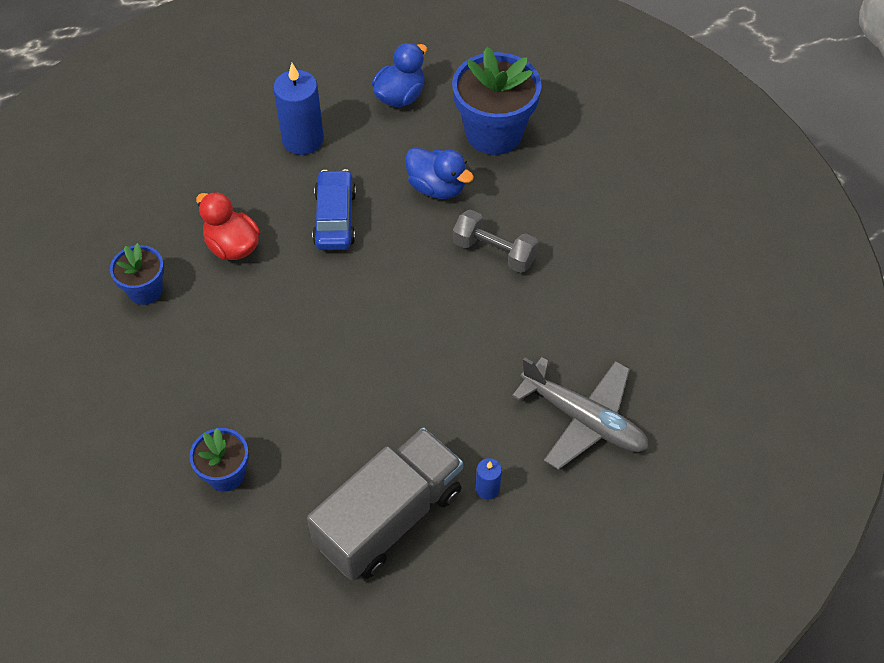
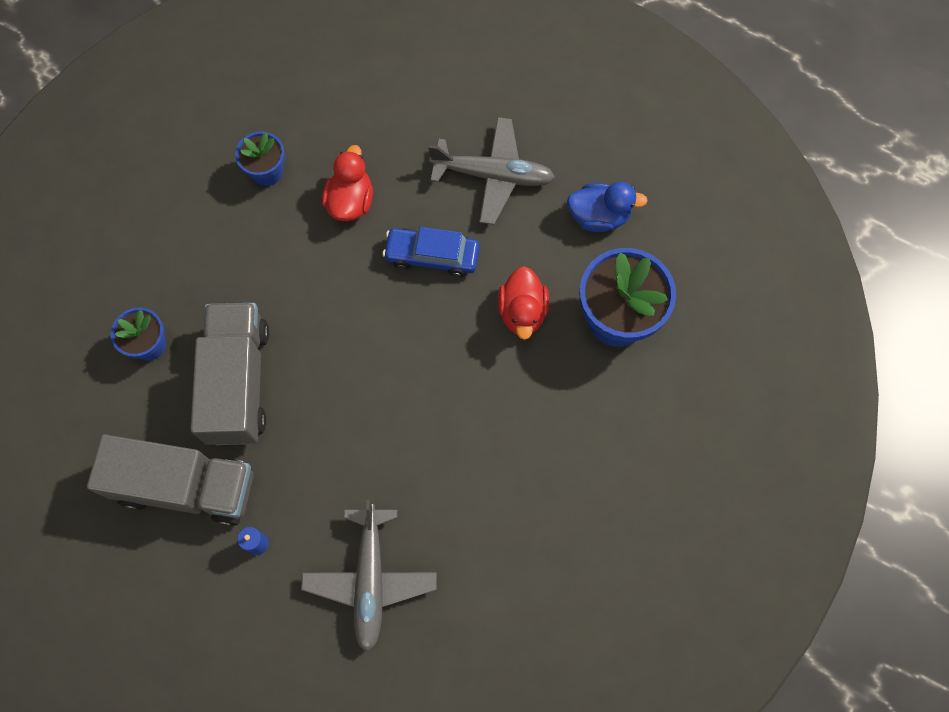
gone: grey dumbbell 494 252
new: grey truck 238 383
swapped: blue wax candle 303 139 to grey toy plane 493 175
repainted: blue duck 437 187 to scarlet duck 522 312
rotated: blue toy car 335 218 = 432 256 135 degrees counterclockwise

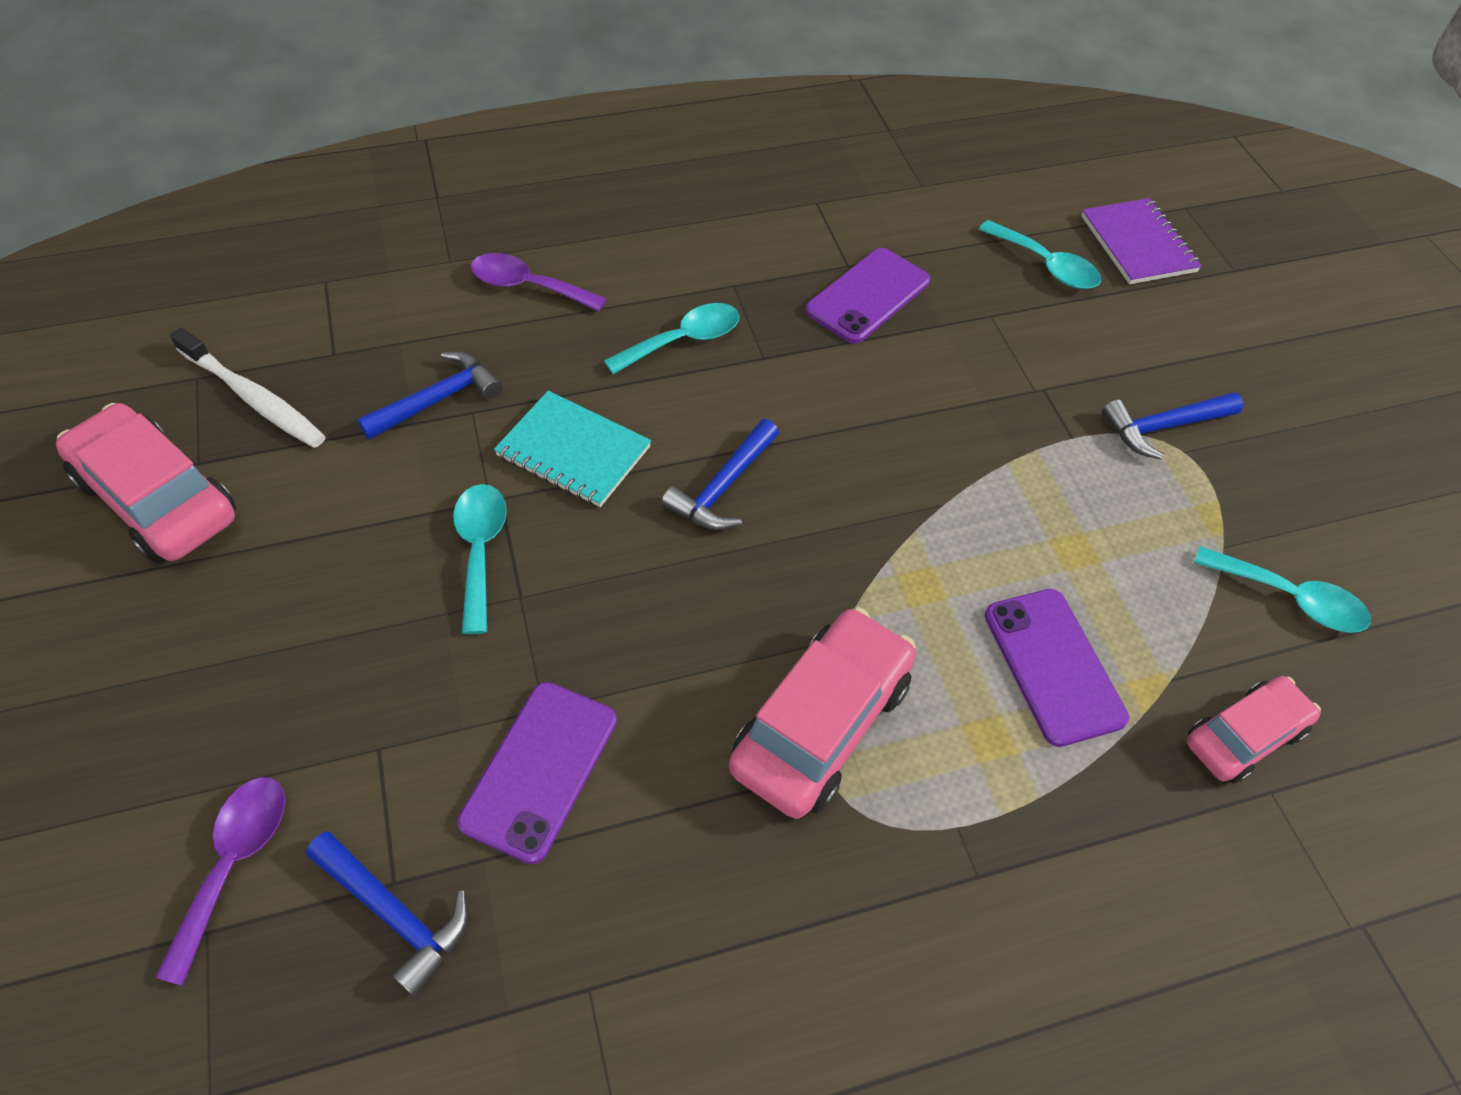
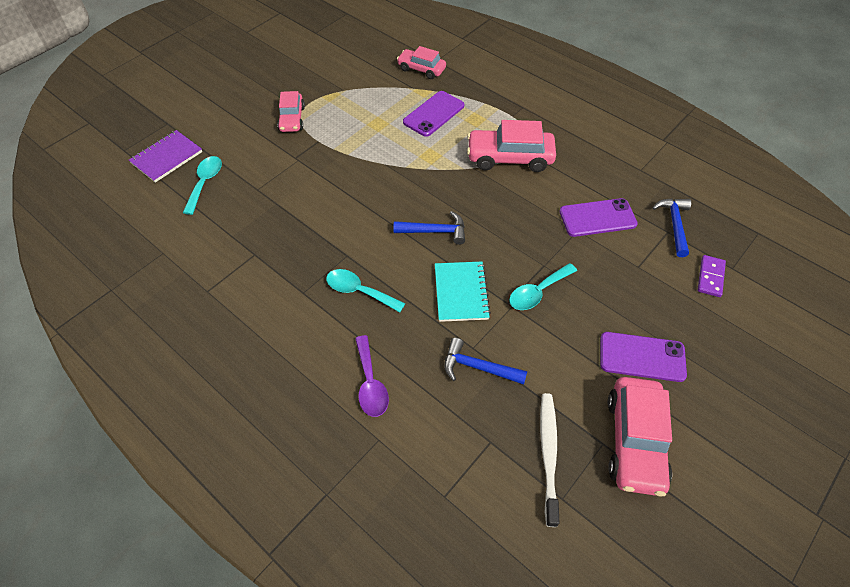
gone: aqua teaspoon 1289 598
shifted: purple phone 868 296 to 642 357
swapped: purple teaspoon 234 863 to purple domino piece 710 277; blue hammer 1163 427 to pink toy car 292 119

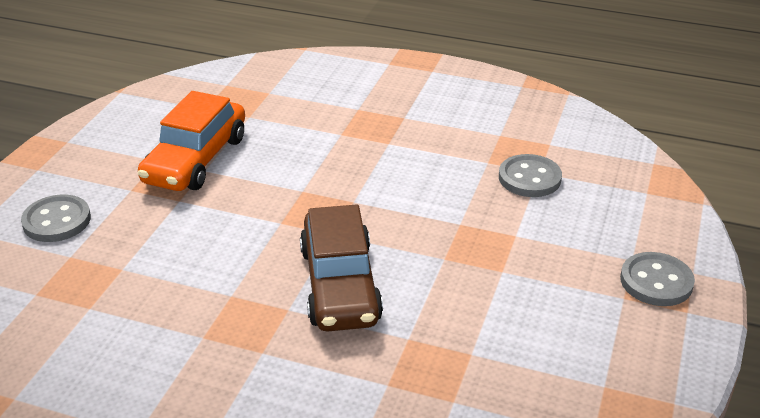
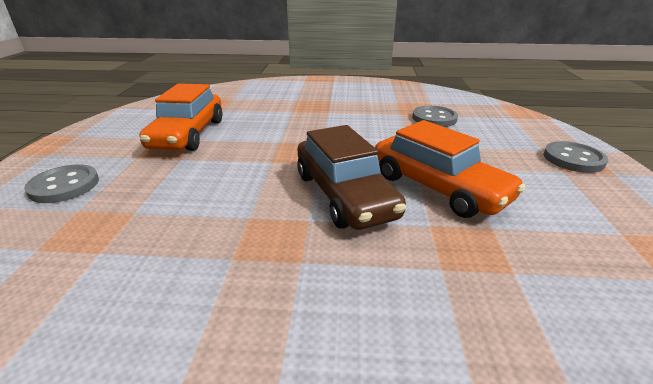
new: orange toy car 438 187

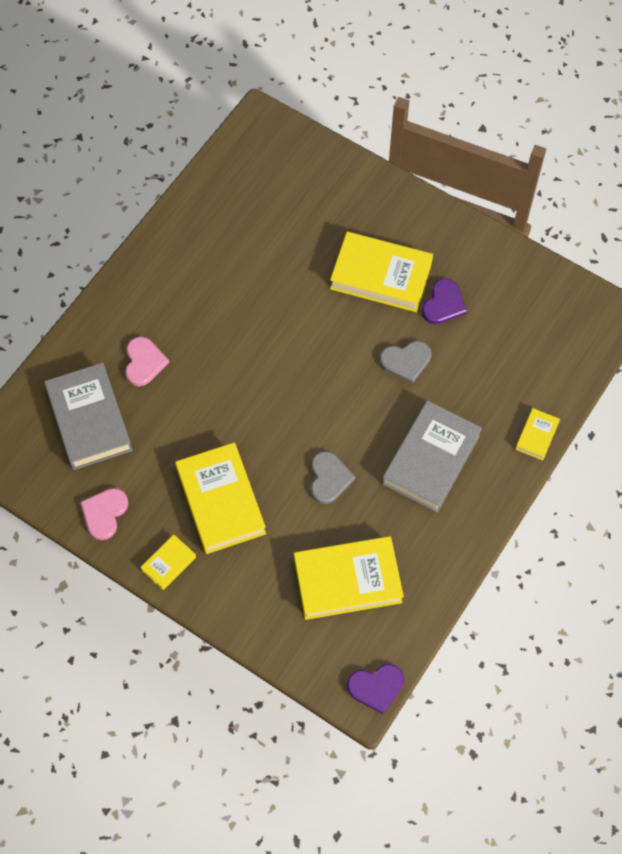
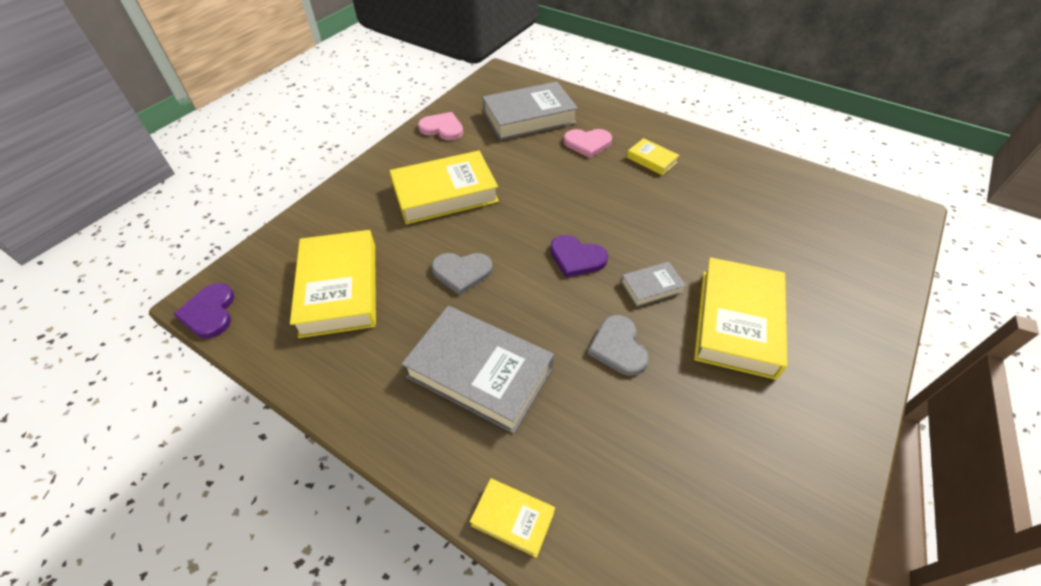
new: grey book 651 287
shifted: yellow book 169 563 to 651 160; purple heart 443 304 to 576 258

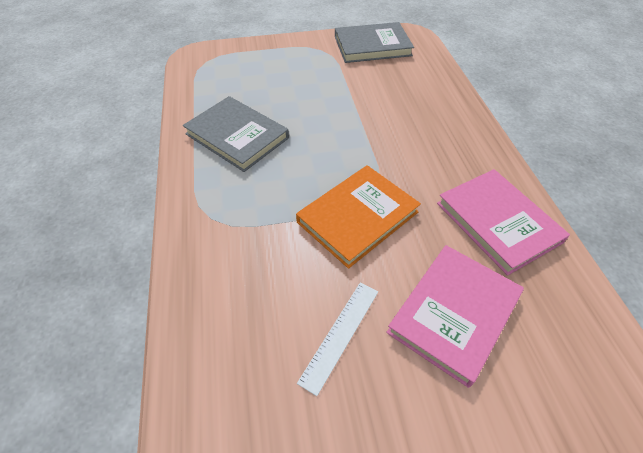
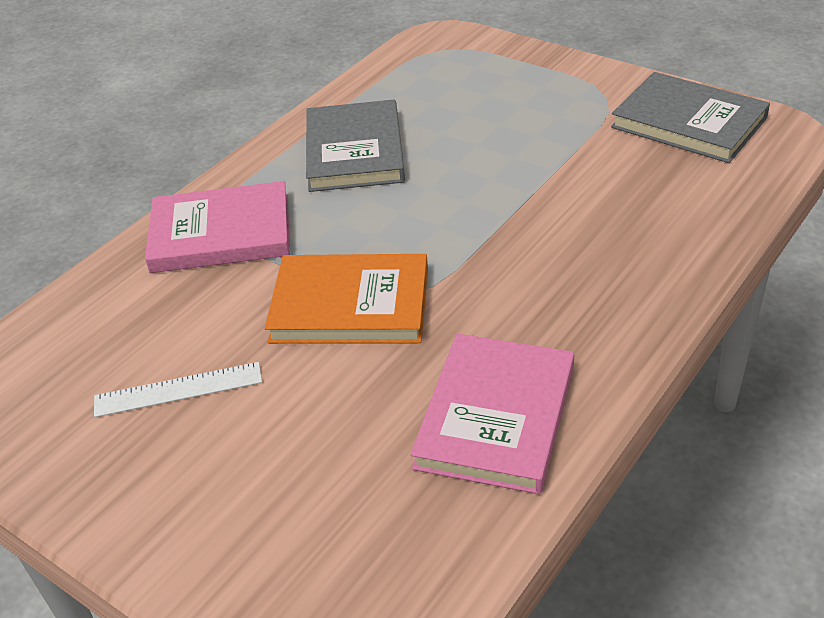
shifted: pink book 454 313 to 221 233

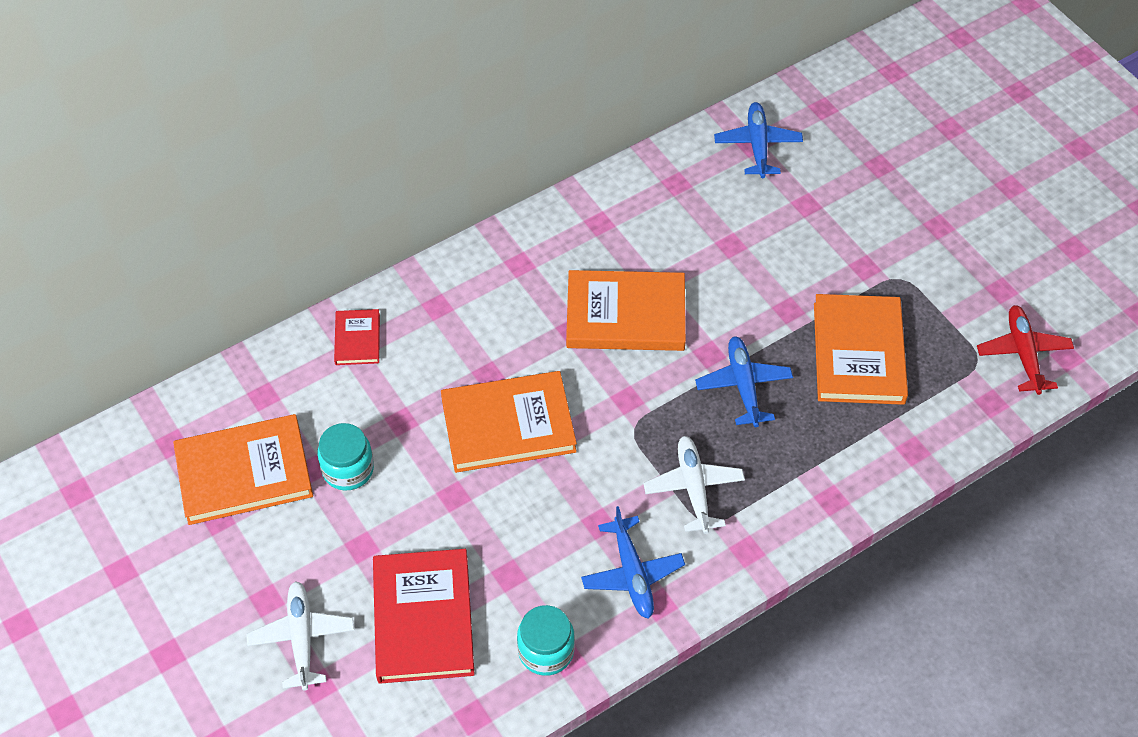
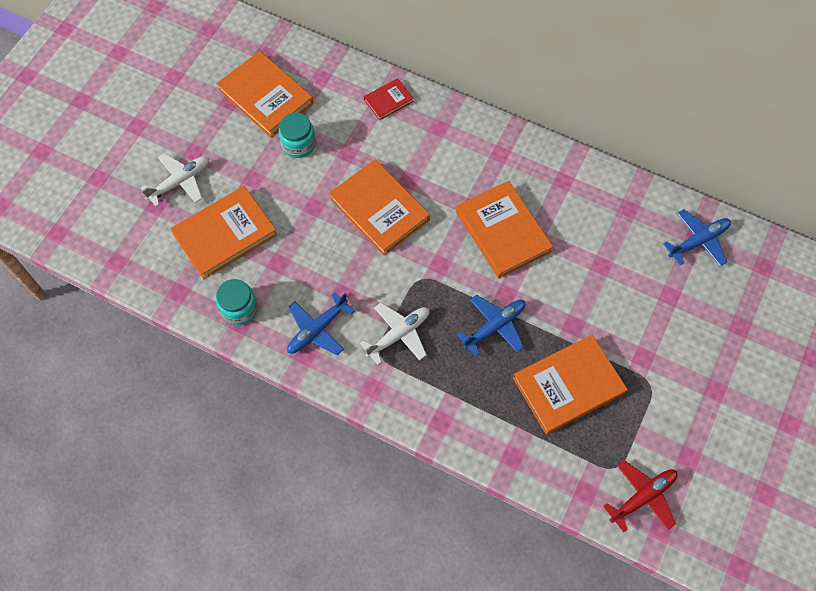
repainted: scarlet book 423 619 to orange book 225 234

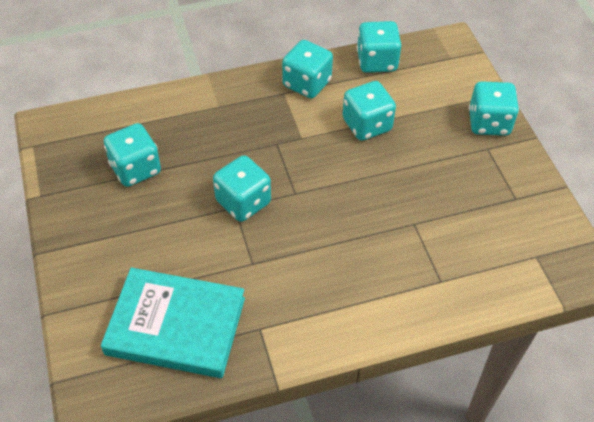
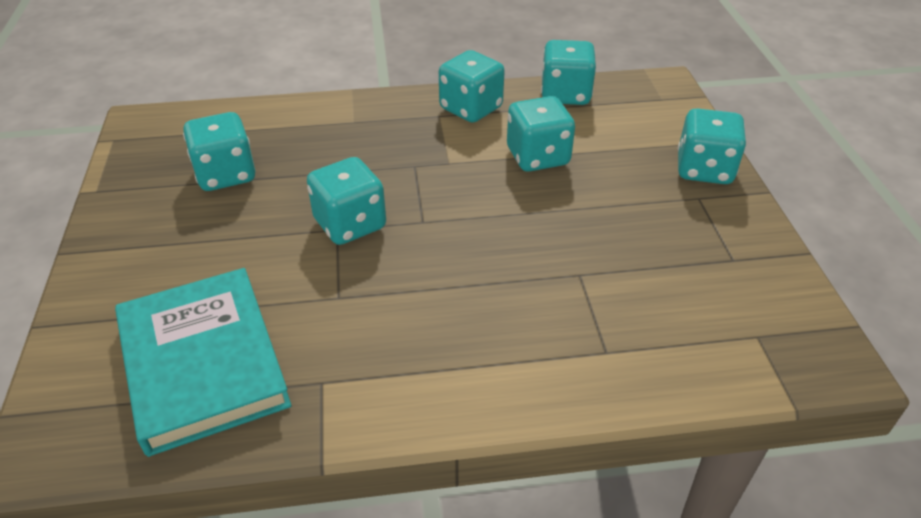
rotated: aqua book 176 326 = 203 363 45 degrees clockwise

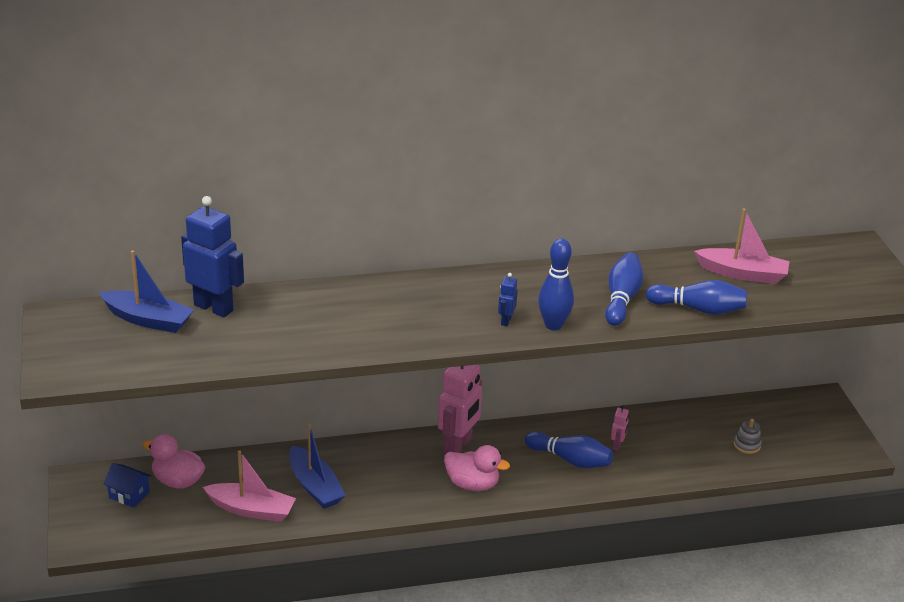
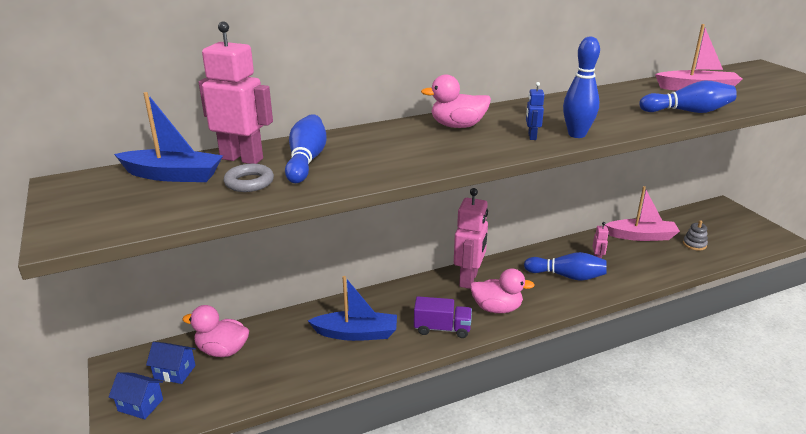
new: blue house 140 405; grey torus 249 182; purple truck 442 329; pink duck 457 126
shifted: pink toy boat 251 510 to 641 236; blue tenpin 621 299 to 306 161
repainted: blue robot figure 214 307 to pink robot figure 242 158
rotated: blue toy boat 315 486 = 356 333 45 degrees counterclockwise

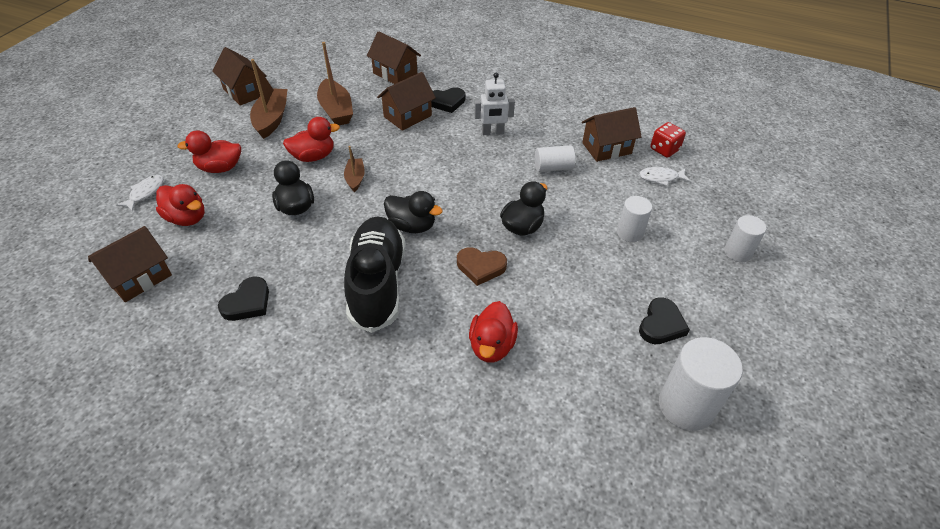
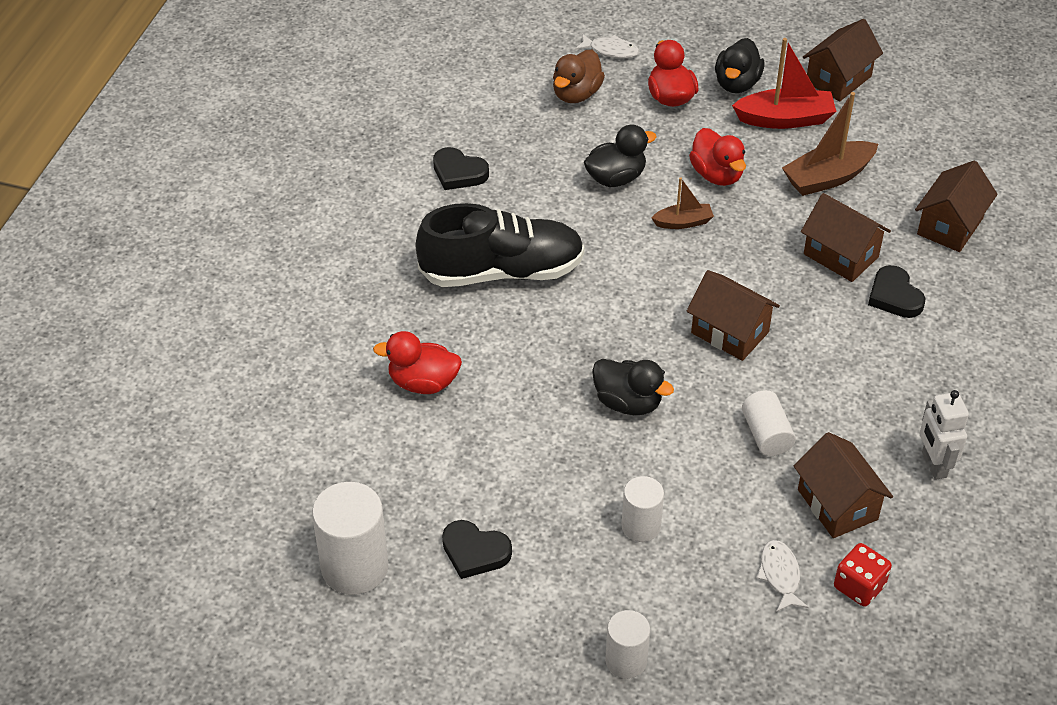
gone: dark brown heart 481 267
shifted: dark brown house 139 278 to 730 332; jet-black duck 412 226 to 737 84; pure white robot figure 492 132 to 933 464
repainted: scarlet duck 187 218 to dark brown duck 576 94; dark brown toy boat 272 119 to scarlet toy boat 785 119

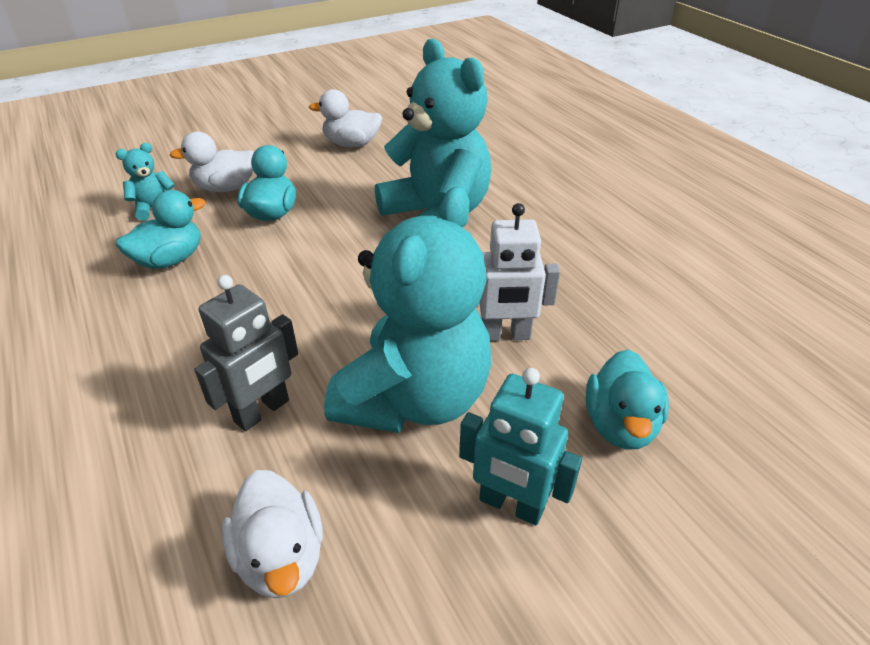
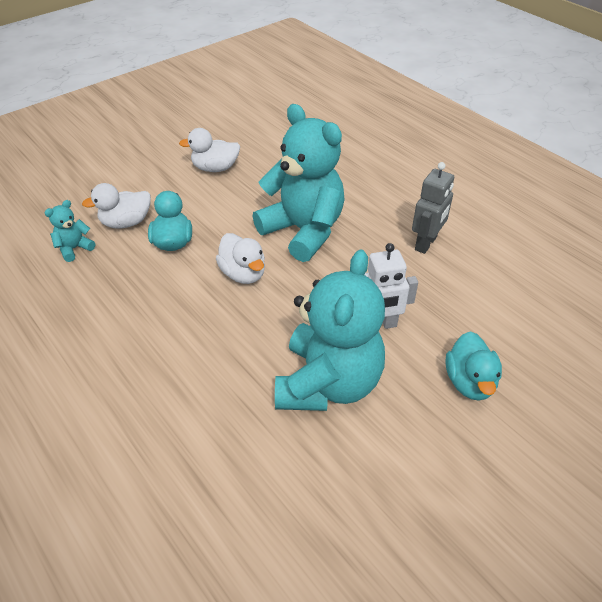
gone: aqua duck 170 260; aqua robot figure 511 505
shifted: grey robot figure 262 411 to 426 243; pure white duck 281 557 to 243 274

